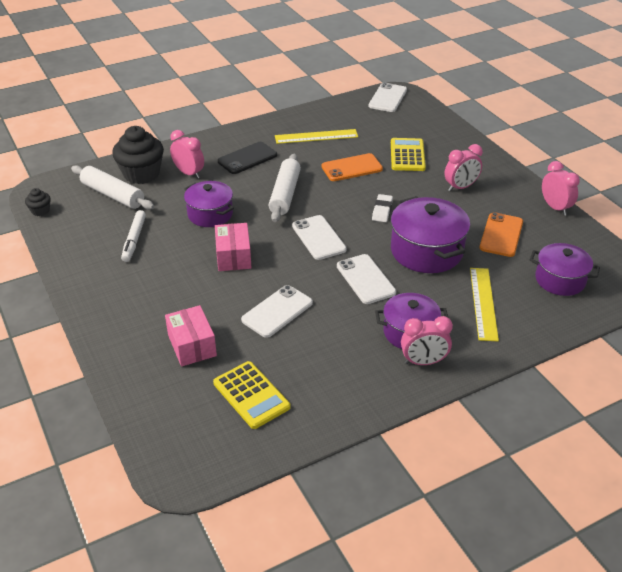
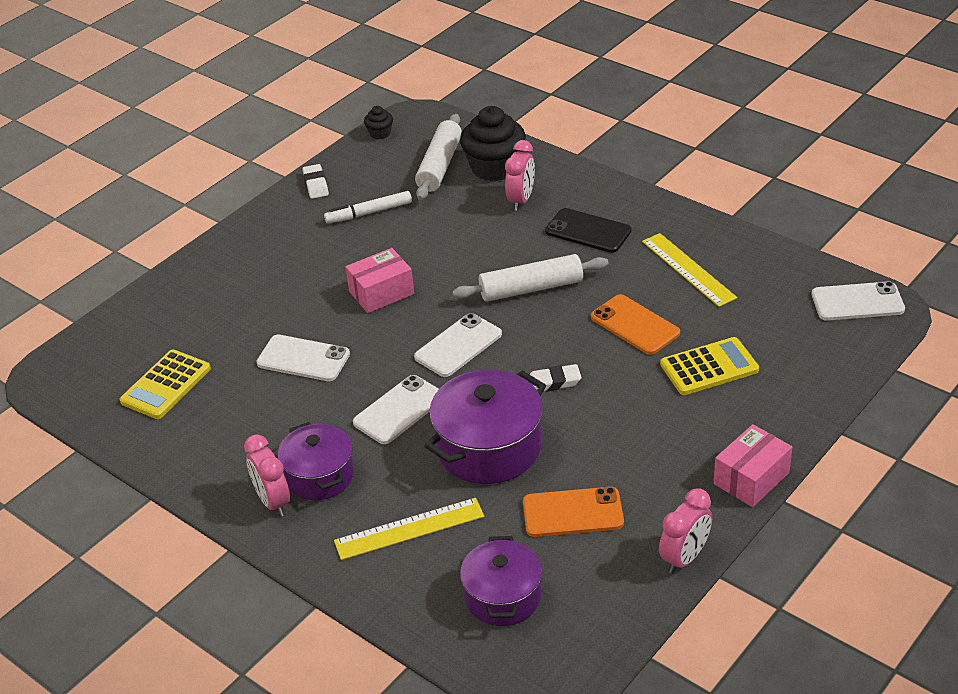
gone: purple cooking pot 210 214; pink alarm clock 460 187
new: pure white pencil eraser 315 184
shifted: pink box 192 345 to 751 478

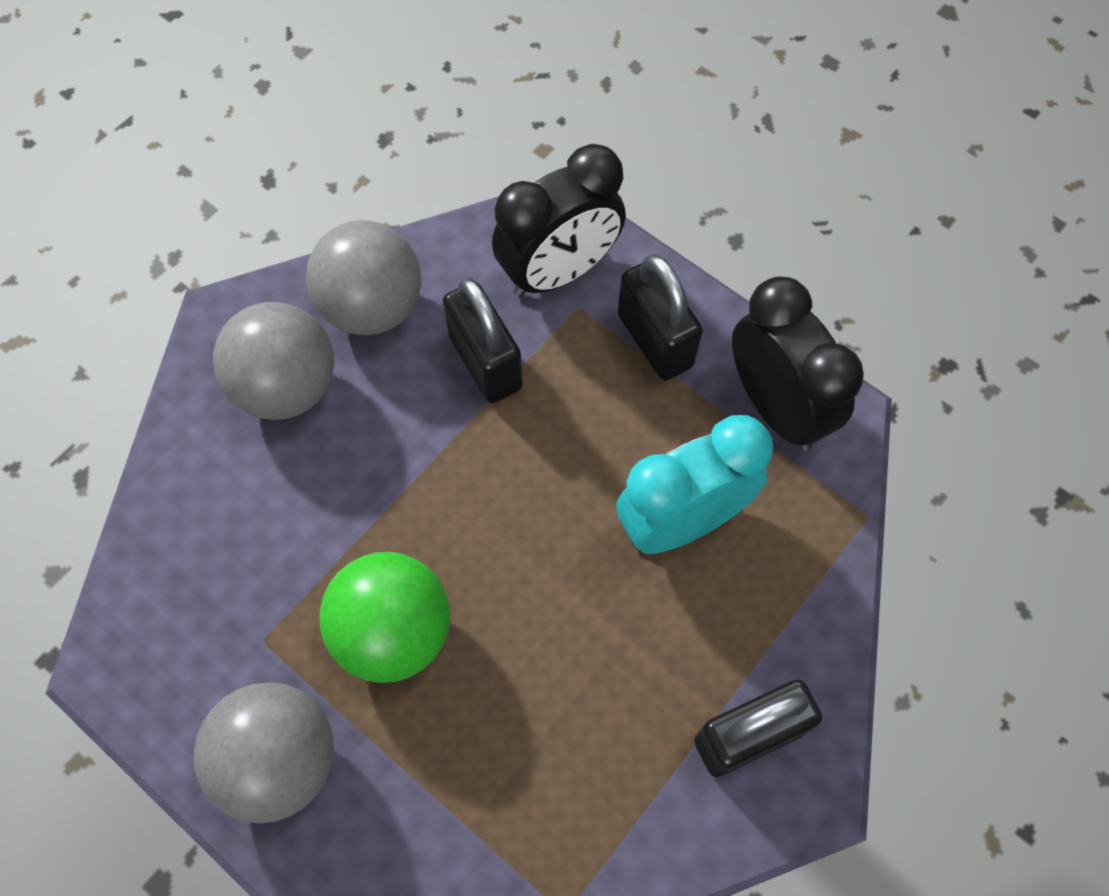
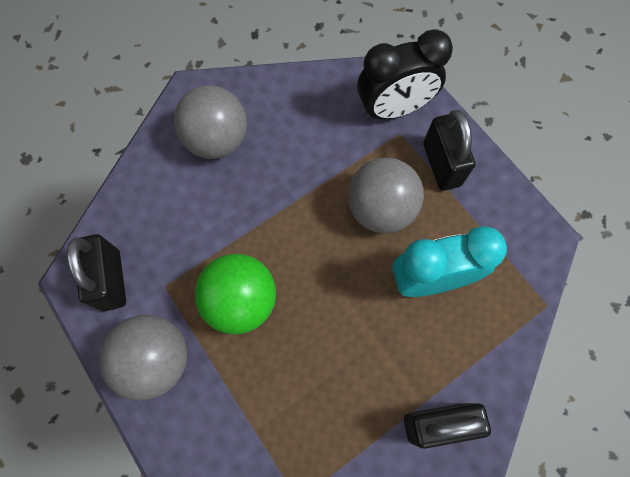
gone: jet-black alarm clock 776 407
shifted: grey ball 372 307 to 380 209; jet-black padlock 485 362 to 111 280

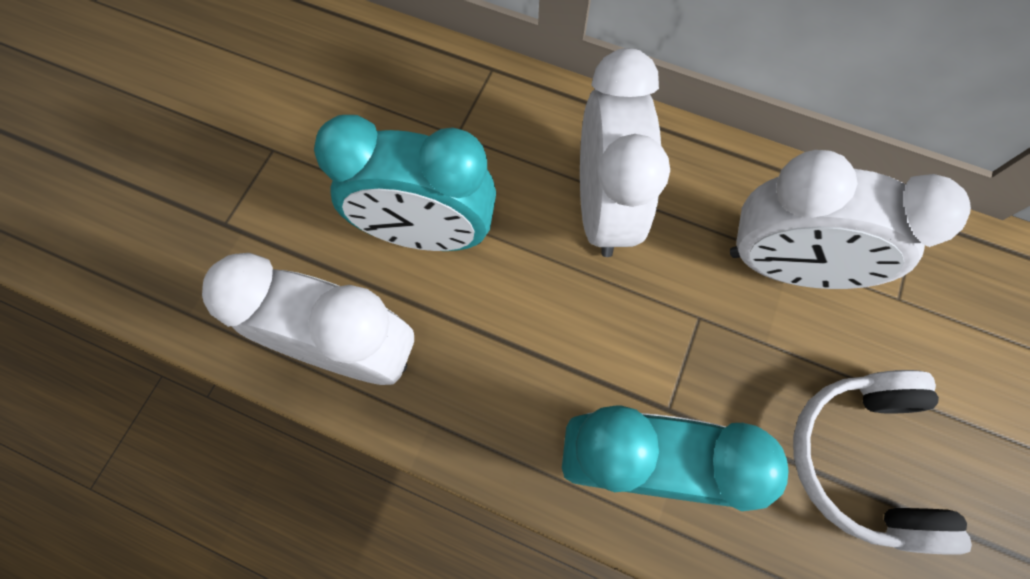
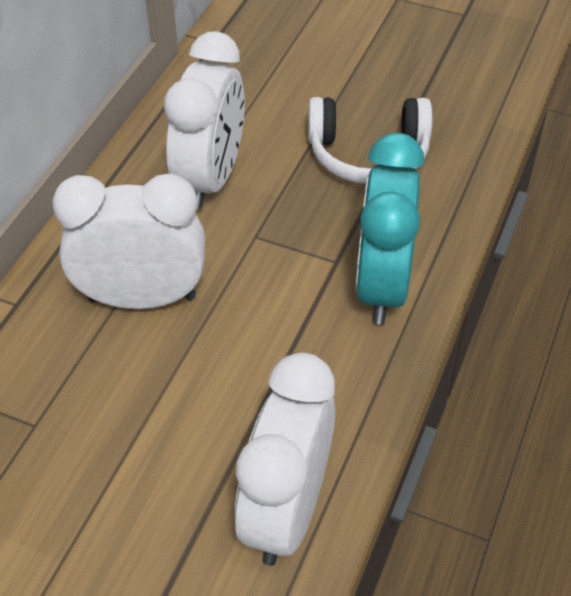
gone: aqua alarm clock 428 234

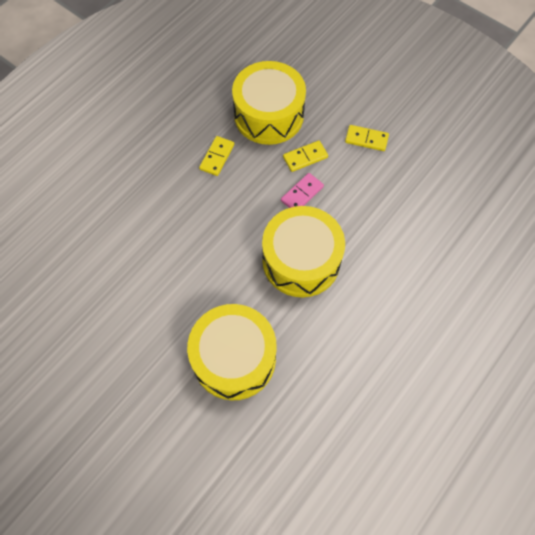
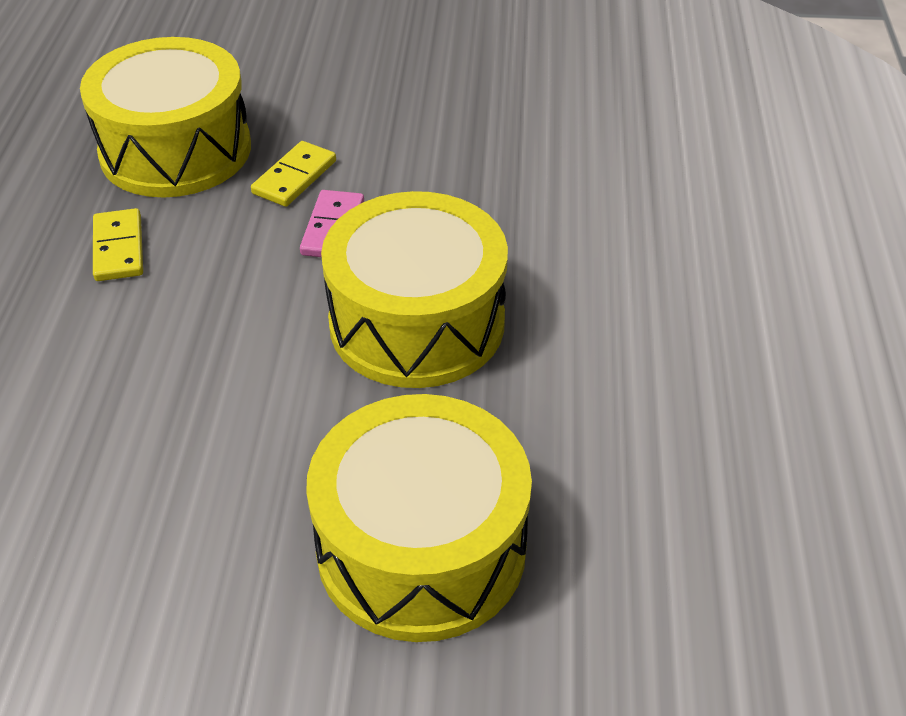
gone: yellow domino piece 366 139

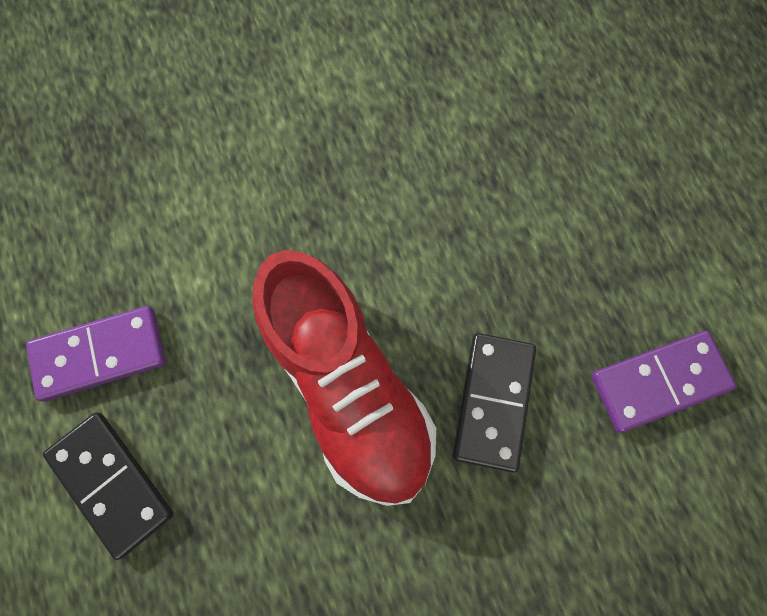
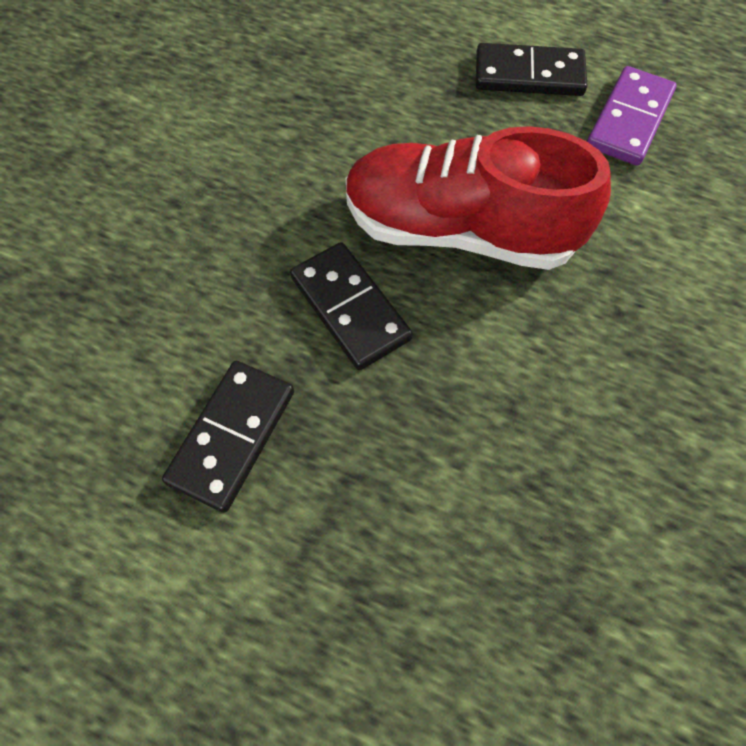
repainted: purple domino piece 659 382 to jet-black domino piece 232 436

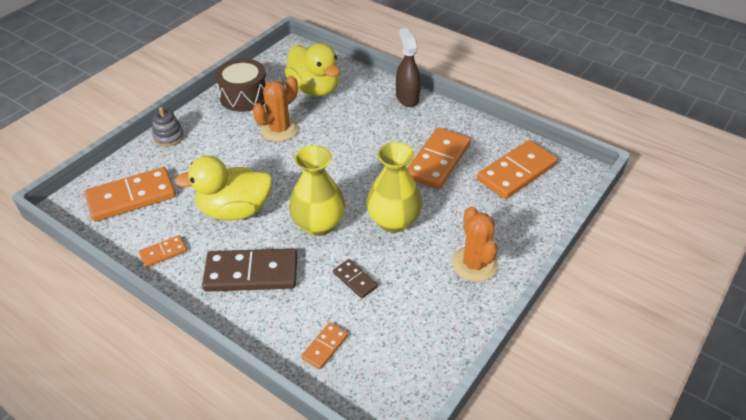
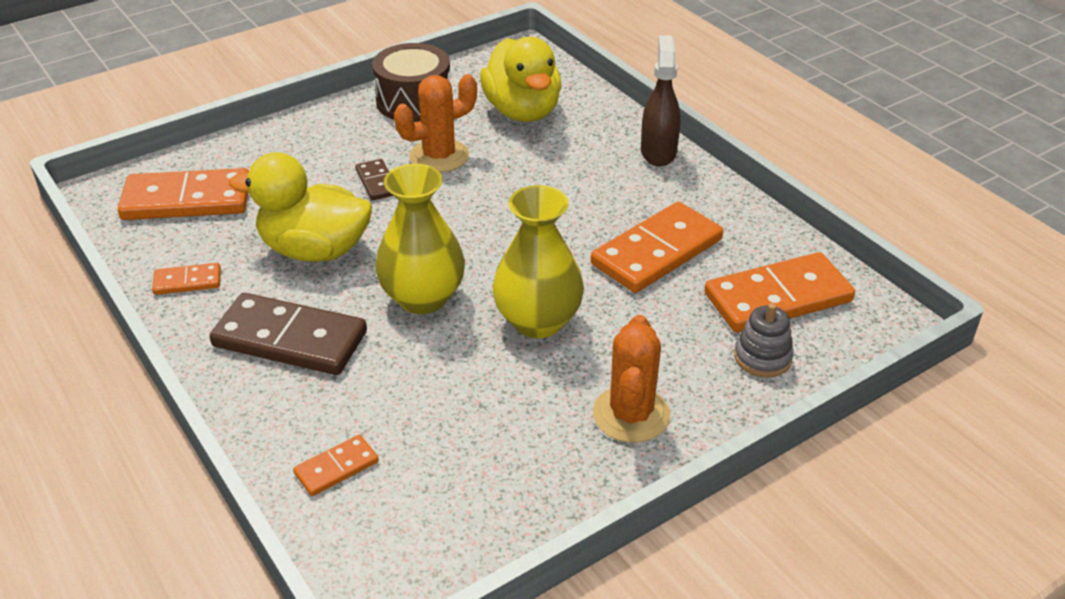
shifted: grey stacking toy 169 137 to 762 357; dark brown domino piece 355 280 to 377 182

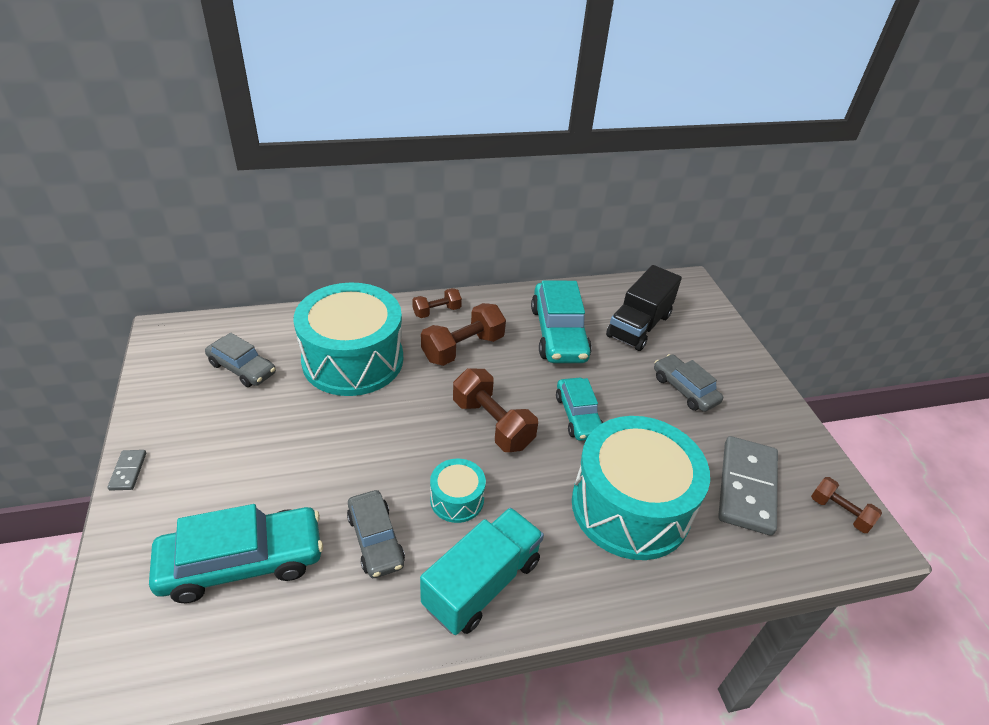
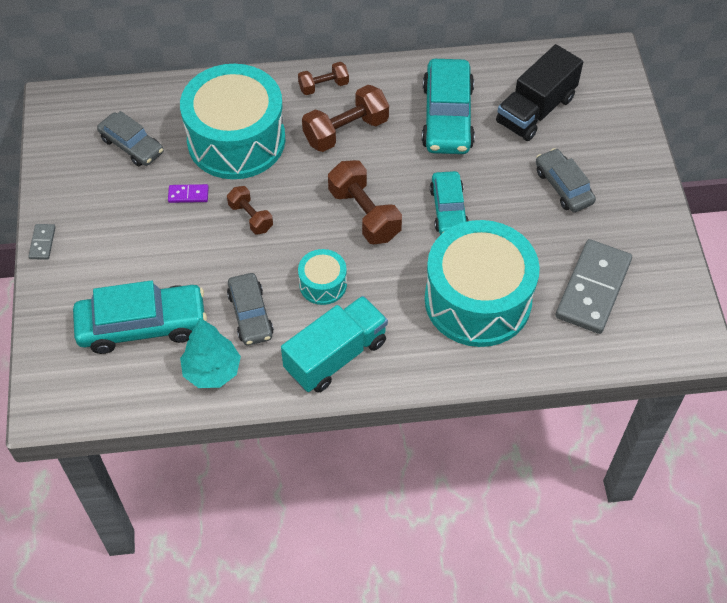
new: purple domino piece 188 195; aqua fir tree 212 371
shifted: dark brown dumbbell 839 512 to 250 217

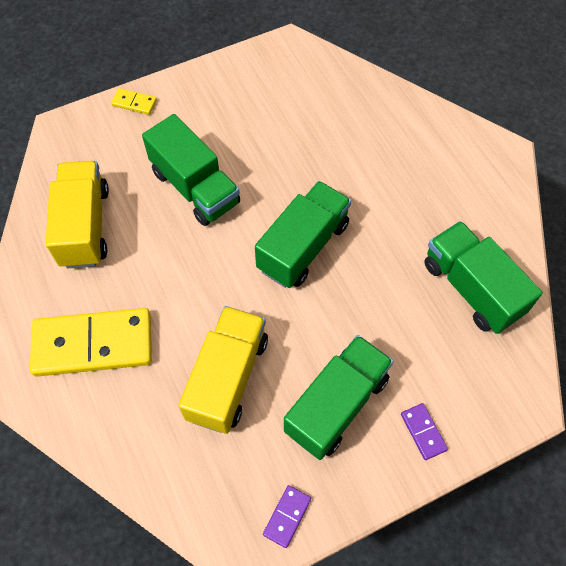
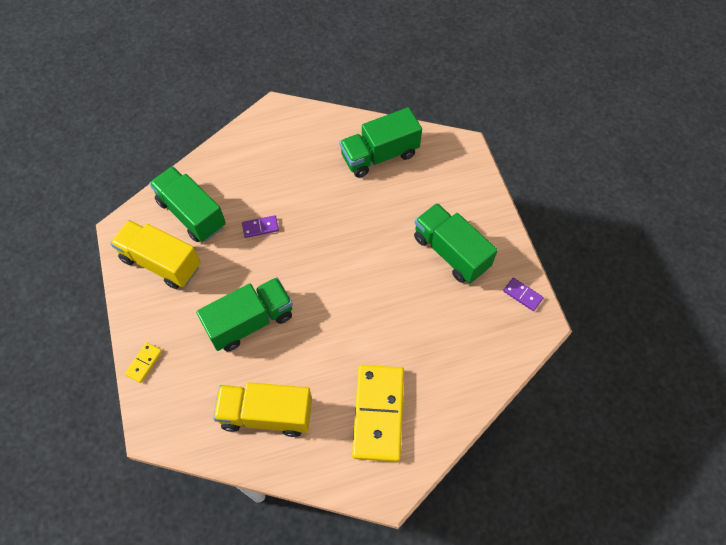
shifted: yellow truck 227 378 to 161 262; leaf-green truck 303 247 to 192 214; purple domino piece 423 432 to 260 227

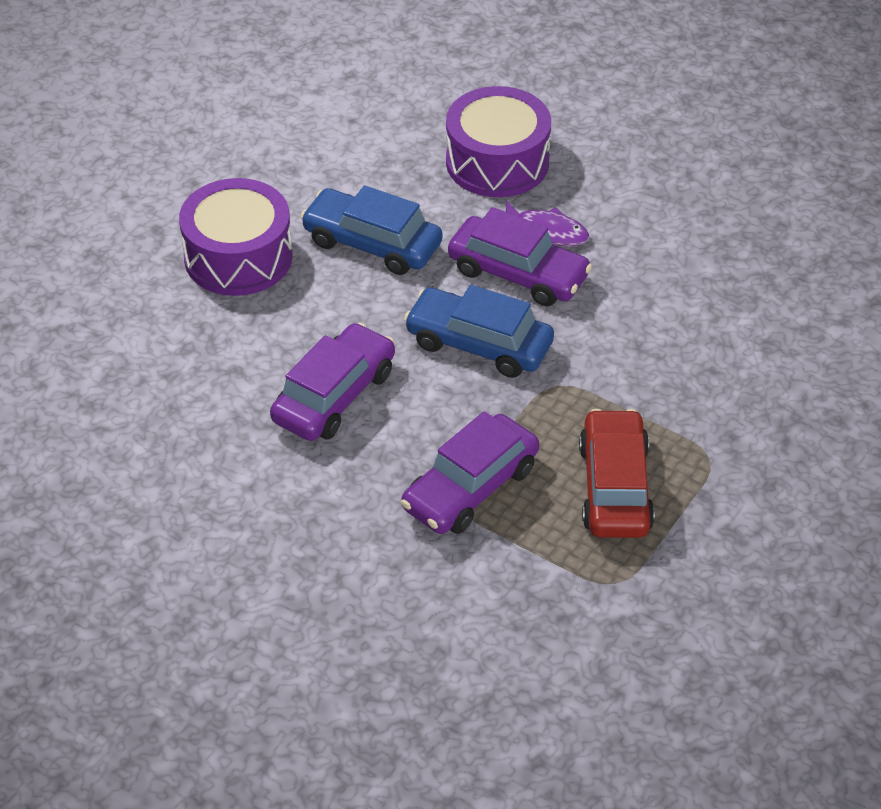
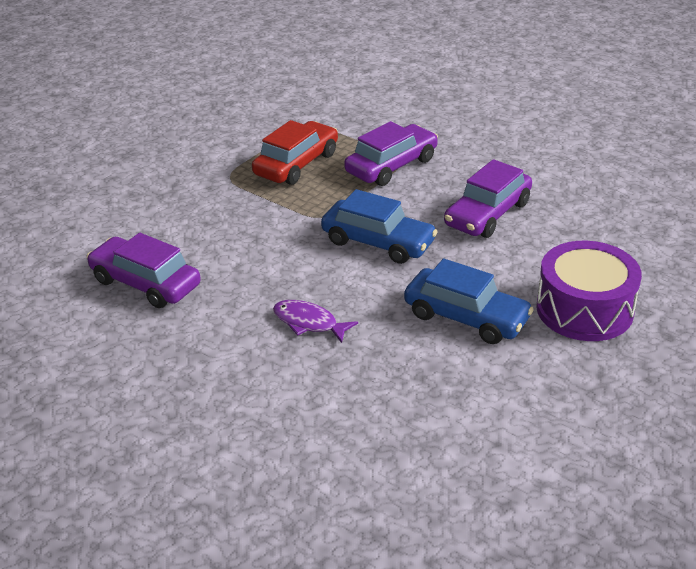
gone: purple toy drum 497 162
shifted: purple toy car 518 273 to 145 283
rotated: scarlet toy car 615 487 = 296 164 150 degrees counterclockwise

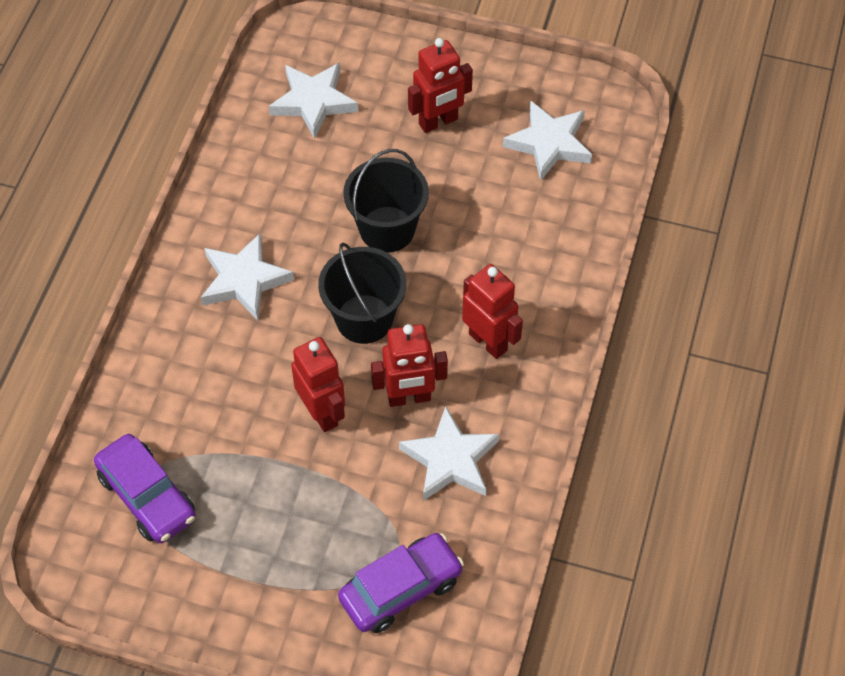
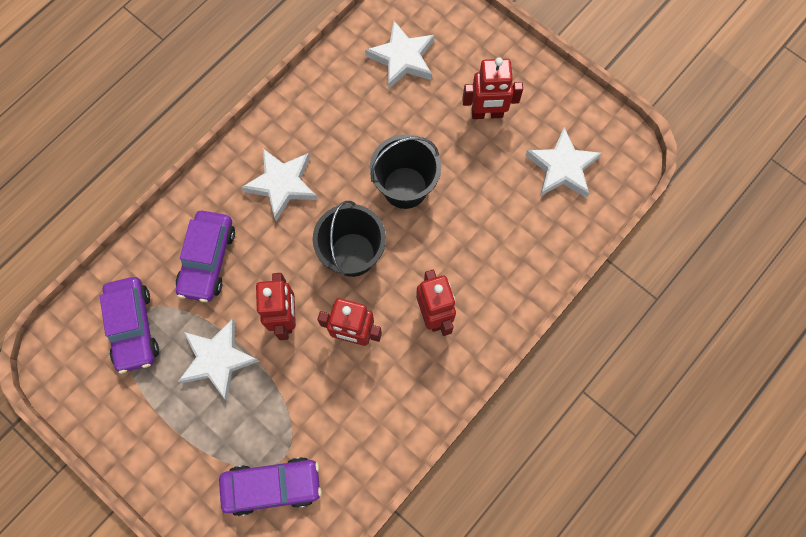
new: purple toy car 208 260
shifted: pure white star shape 450 460 to 218 359

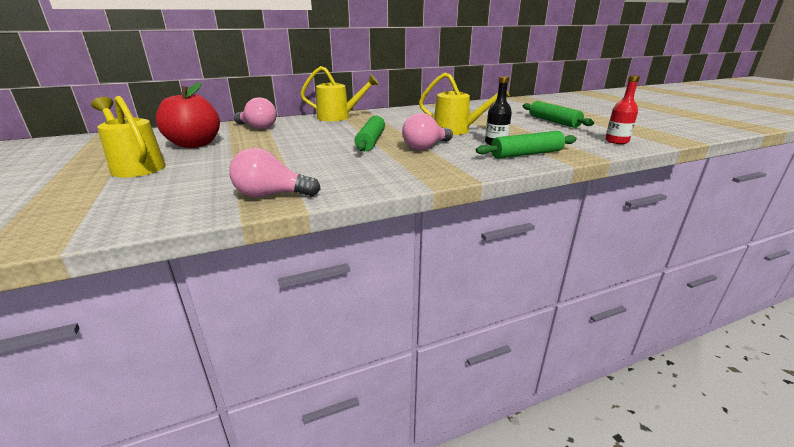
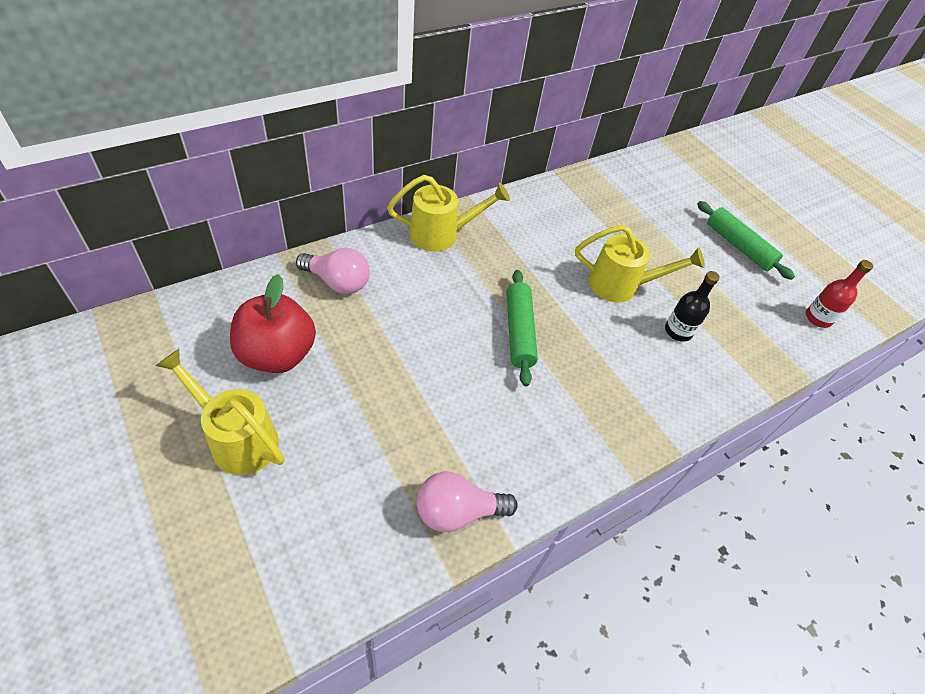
gone: pink bulb 425 147; leaf-green rolling pin 526 154

